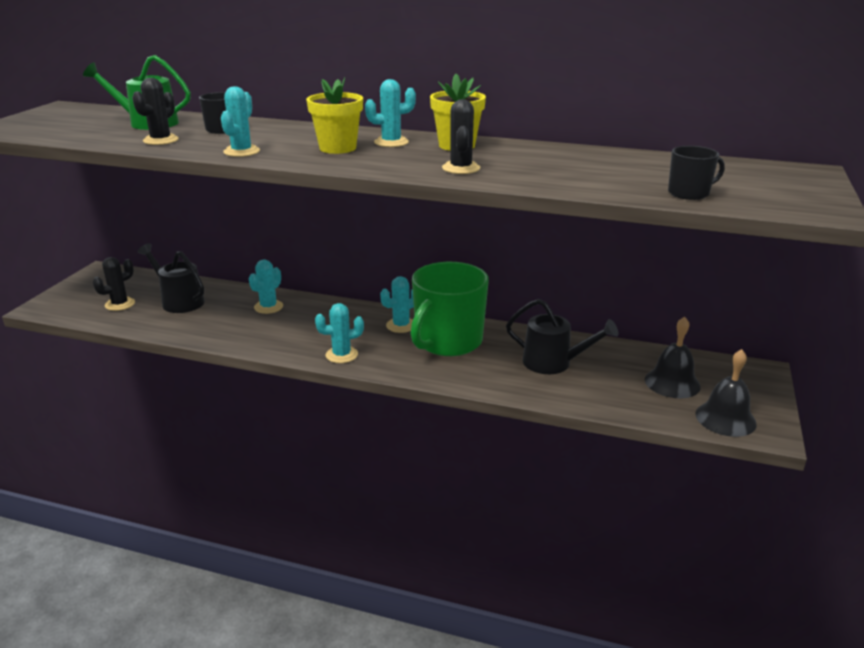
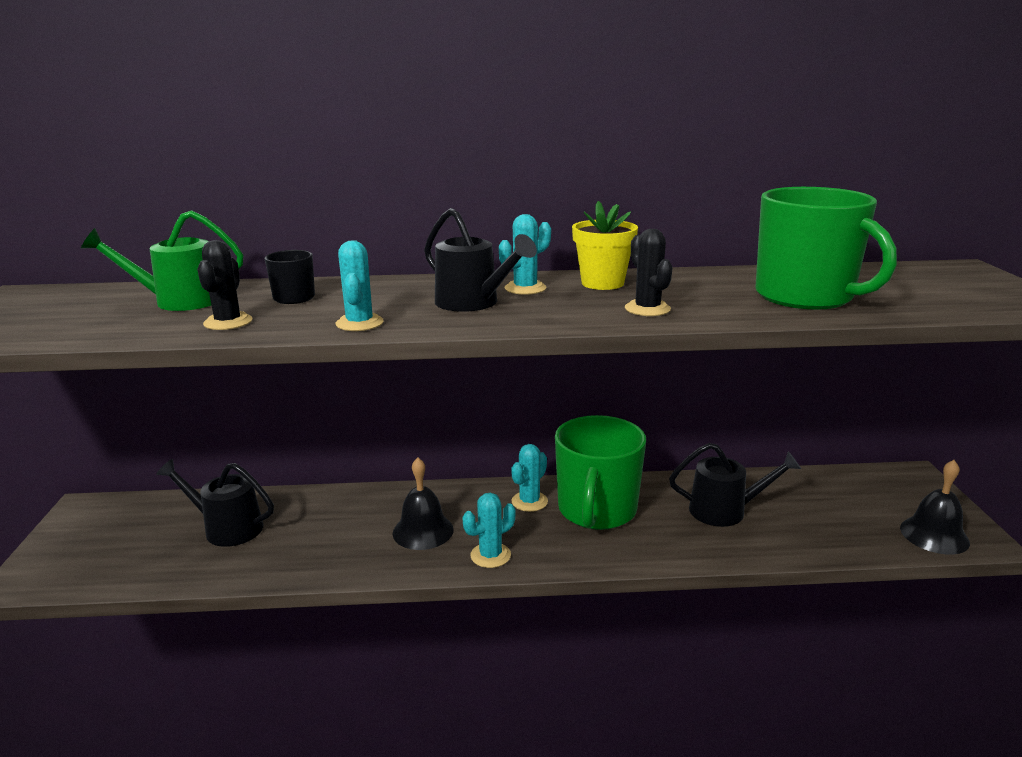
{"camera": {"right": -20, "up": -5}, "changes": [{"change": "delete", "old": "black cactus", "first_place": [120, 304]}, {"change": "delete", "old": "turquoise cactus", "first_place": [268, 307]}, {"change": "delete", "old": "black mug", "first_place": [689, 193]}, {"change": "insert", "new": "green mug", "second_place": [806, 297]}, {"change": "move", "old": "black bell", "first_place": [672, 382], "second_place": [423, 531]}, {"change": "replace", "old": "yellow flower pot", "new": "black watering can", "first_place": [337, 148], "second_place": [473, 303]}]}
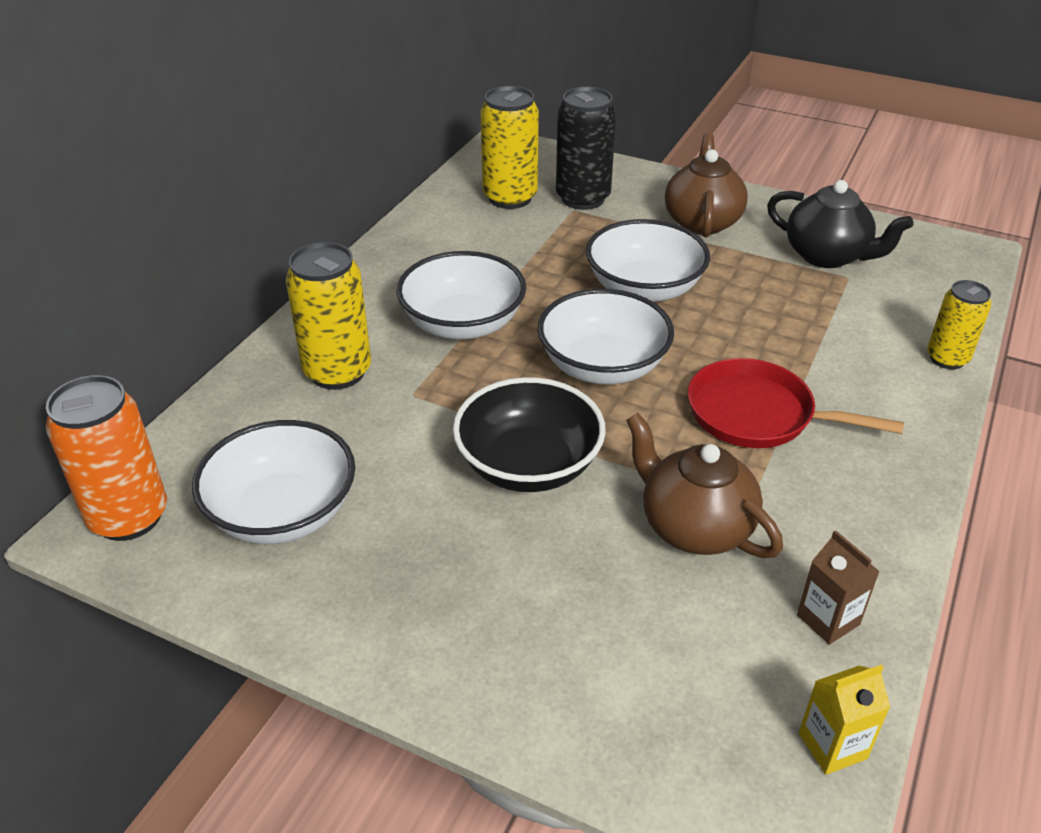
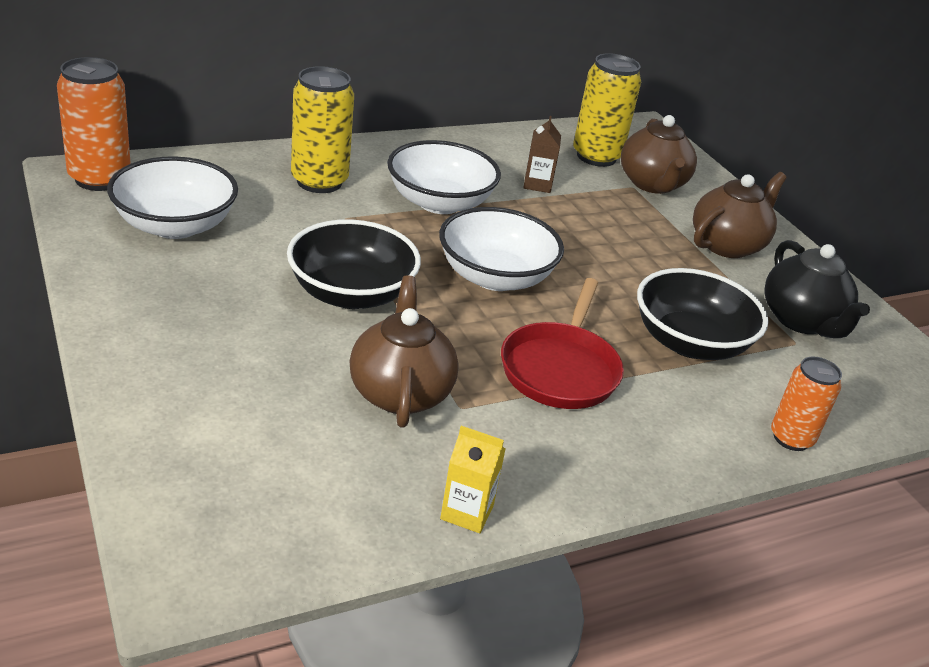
{"camera": {"right": 35, "up": -5}, "changes": [{"change": "delete", "old": "white bowl", "first_place": [644, 288]}, {"change": "insert", "new": "black bowl", "second_place": [690, 342]}, {"change": "move", "old": "brown carton", "first_place": [828, 619], "second_place": [537, 184]}, {"change": "move", "old": "yellow carton", "first_place": [832, 746], "second_place": [467, 512]}, {"change": "replace", "old": "black can", "new": "brown teapot", "first_place": [583, 198], "second_place": [652, 184]}, {"change": "recolor", "old": "yellow can", "new": "orange can", "first_place": [947, 359], "second_place": [791, 438]}, {"change": "rotate", "old": "red pan", "first_place": [757, 414], "second_place": [560, 369], "degrees": -135}]}
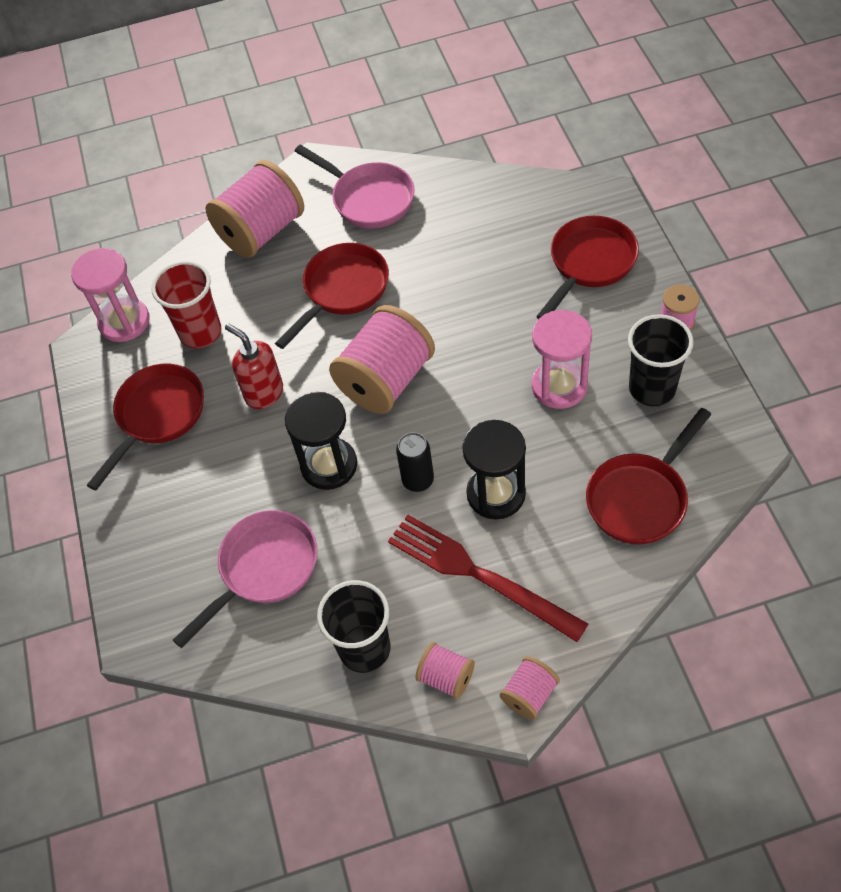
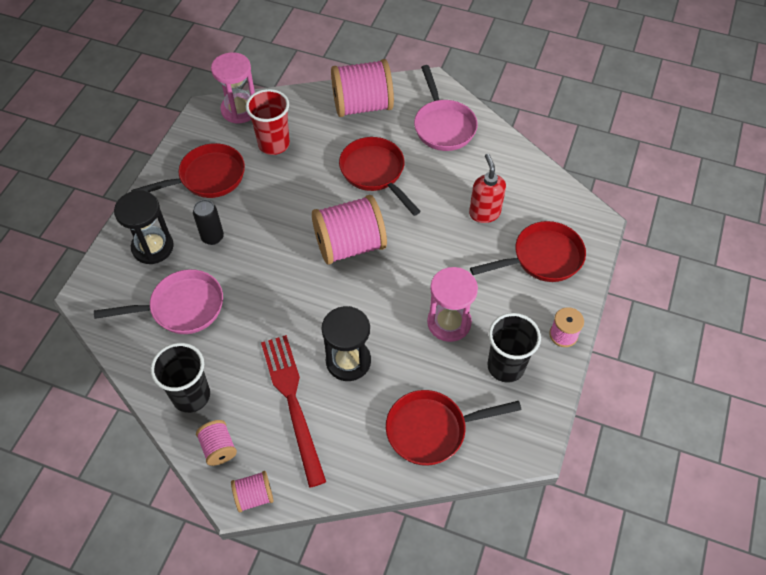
{"camera": {"right": 30, "up": 0}, "changes": [{"change": "move", "old": "red soap dispenser", "first_place": [264, 393], "second_place": [484, 213]}, {"change": "move", "old": "black hourglass", "first_place": [329, 465], "second_place": [153, 247]}, {"change": "move", "old": "black can", "first_place": [418, 480], "second_place": [212, 237]}, {"change": "rotate", "old": "red pan", "first_place": [342, 291], "second_place": [375, 173], "degrees": -105}]}
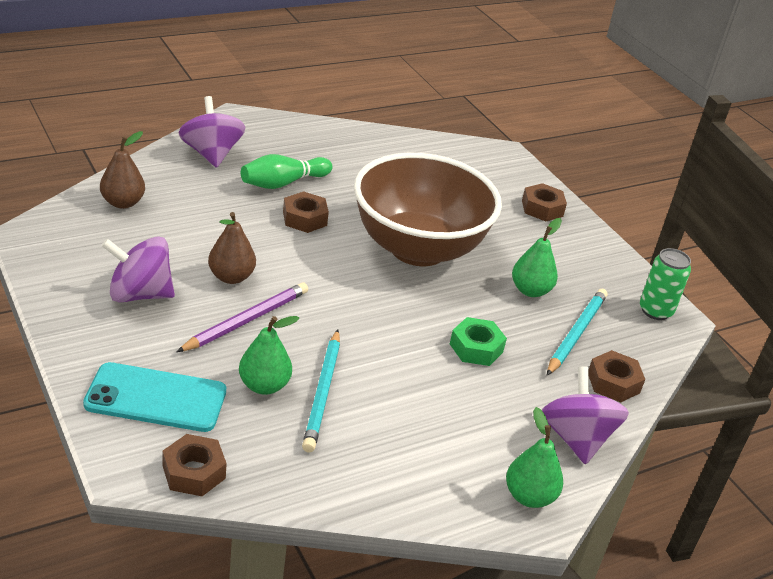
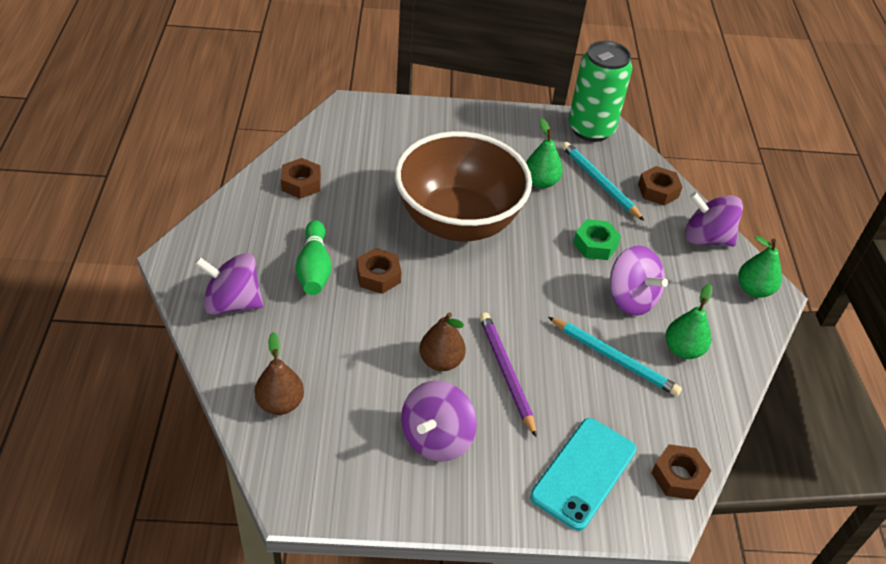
{"camera": {"right": -60, "up": 10}, "changes": [{"change": "insert", "new": "purple spinning top", "second_place": [631, 298]}, {"change": "move", "old": "green pear", "first_place": [264, 385], "second_place": [683, 349]}, {"change": "move", "old": "brown nut", "first_place": [542, 208], "second_place": [301, 183]}, {"change": "resize", "old": "green can", "first_place": [655, 311], "second_place": [591, 129], "factor": 1.7}]}
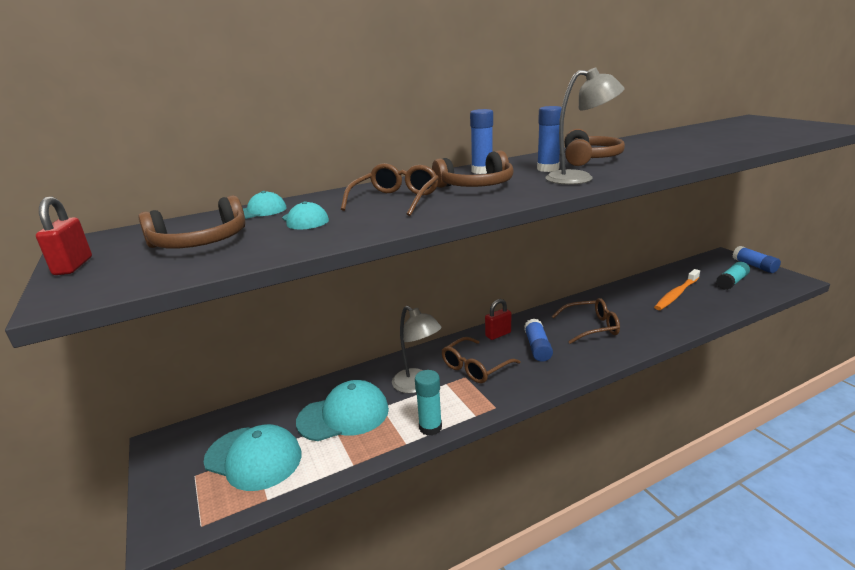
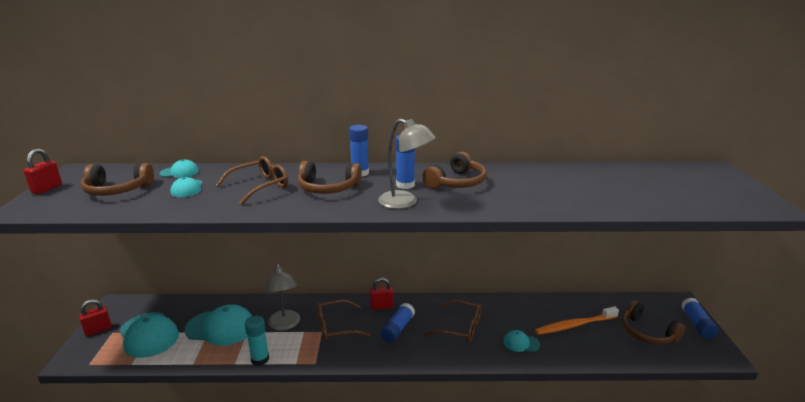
{"camera": {"right": 25, "up": 0}, "changes": [{"change": "insert", "new": "red padlock", "second_place": [98, 330]}, {"change": "insert", "new": "turquoise cap", "second_place": [521, 343]}, {"change": "replace", "old": "turquoise glue stick", "new": "brown headphones", "first_place": [731, 282], "second_place": [647, 333]}]}
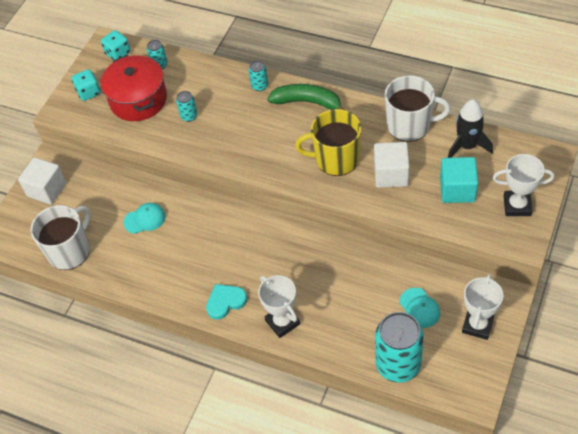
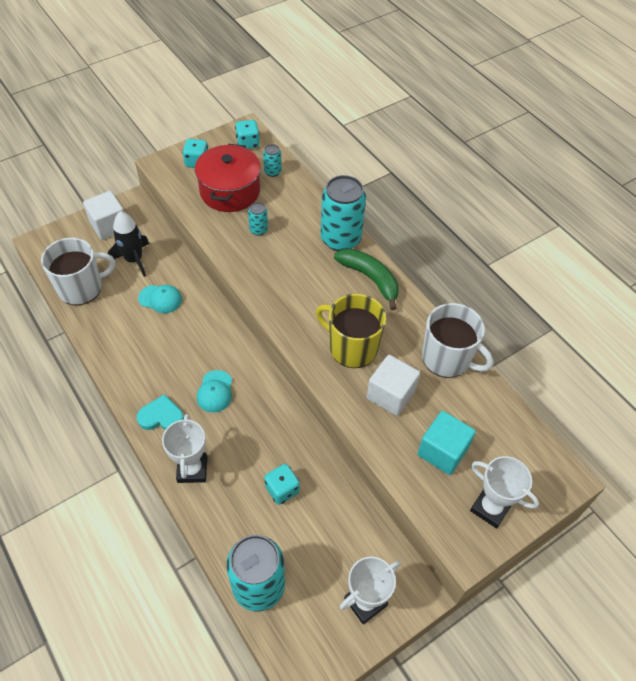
{"camera": {"right": 25, "up": 0}, "changes": [{"change": "insert", "new": "turquoise dice", "second_place": [282, 490]}, {"change": "move", "old": "turquoise cap", "first_place": [419, 308], "second_place": [215, 391]}, {"change": "move", "old": "black rocket", "first_place": [467, 146], "second_place": [134, 260]}, {"change": "resize", "old": "turquoise can", "first_place": [259, 86], "second_place": [340, 239], "factor": 2.21}]}
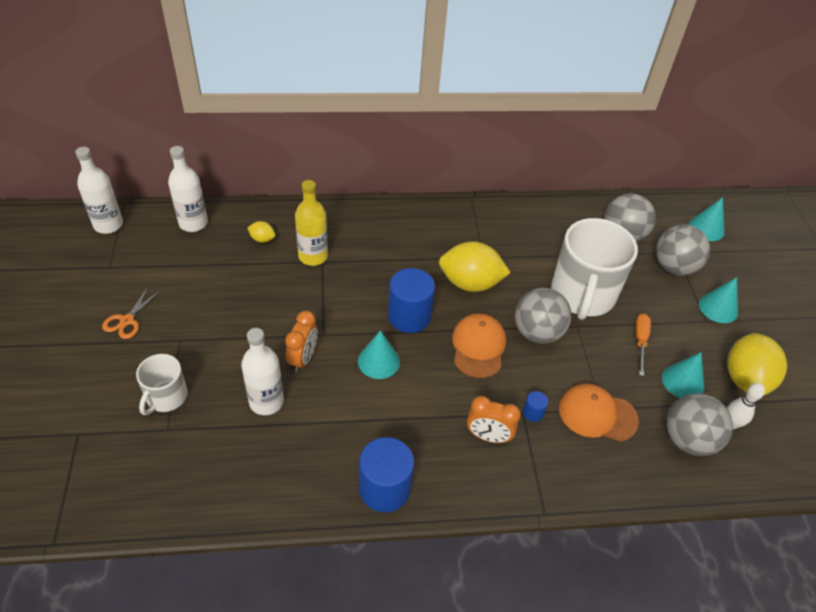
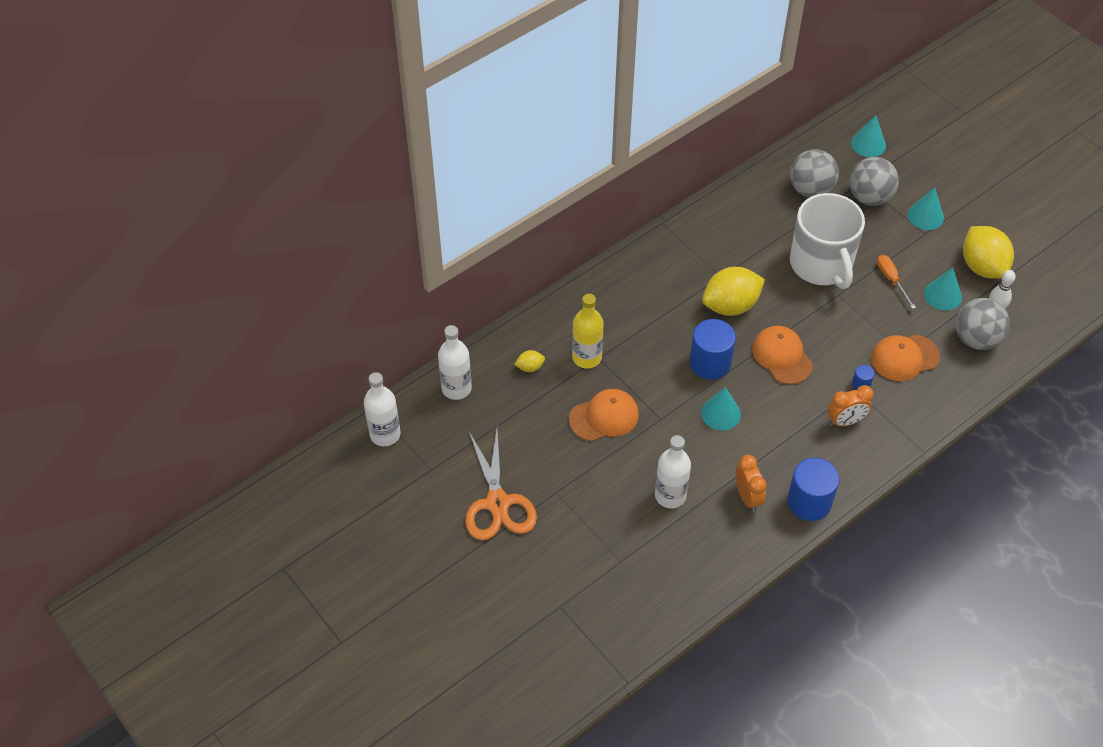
{"camera": {"right": -30, "up": 5}, "changes": [{"change": "delete", "old": "white mug", "first_place": [166, 397]}, {"change": "delete", "old": "grey ball", "first_place": [537, 332]}, {"change": "insert", "new": "orange cap", "second_place": [604, 417]}, {"change": "move", "old": "orange clock", "first_place": [303, 358], "second_place": [747, 497]}, {"change": "resize", "old": "orange scissors", "first_place": [127, 320], "second_place": [497, 503], "factor": 1.95}]}
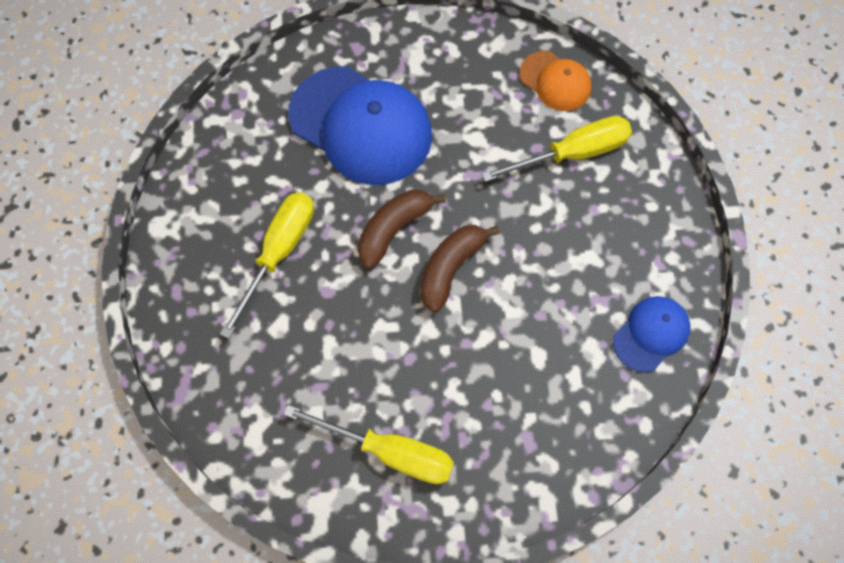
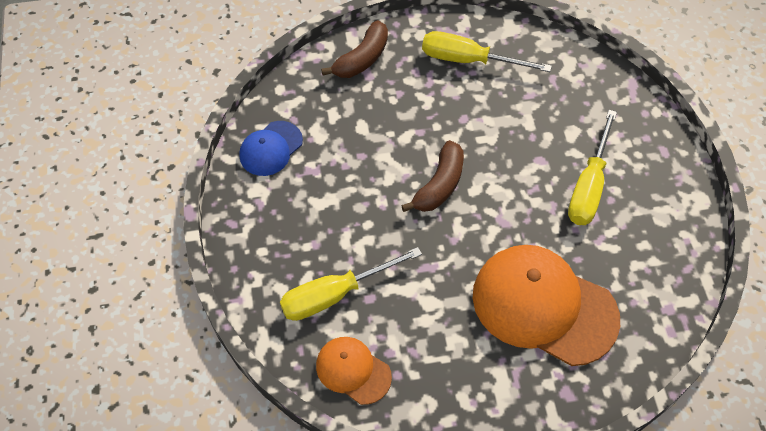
{"camera": {"right": 175, "up": -10}, "changes": [{"change": "move", "old": "brown banana", "first_place": [393, 230], "second_place": [362, 59]}, {"change": "recolor", "old": "blue cap", "new": "orange cap", "first_place": [361, 126], "second_place": [544, 306]}]}
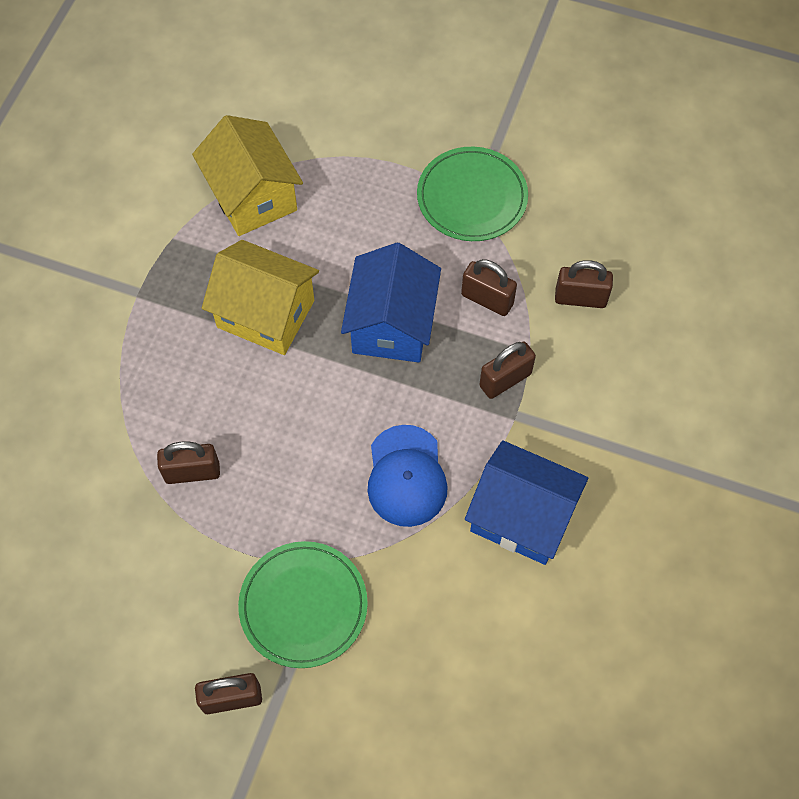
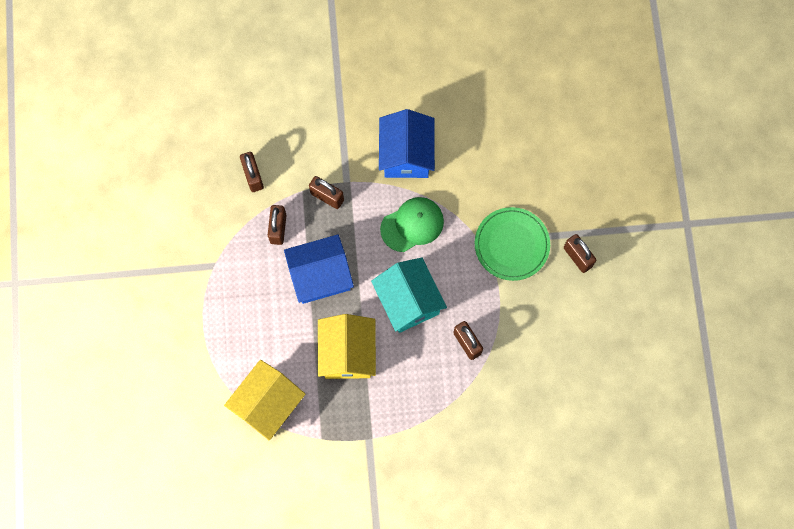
{"camera": {"right": -115, "up": 10}, "changes": [{"change": "delete", "old": "green plate", "first_place": [472, 197]}, {"change": "insert", "new": "turquoise house", "second_place": [408, 301]}, {"change": "recolor", "old": "blue cap", "new": "green cap", "first_place": [406, 476], "second_place": [412, 225]}]}
